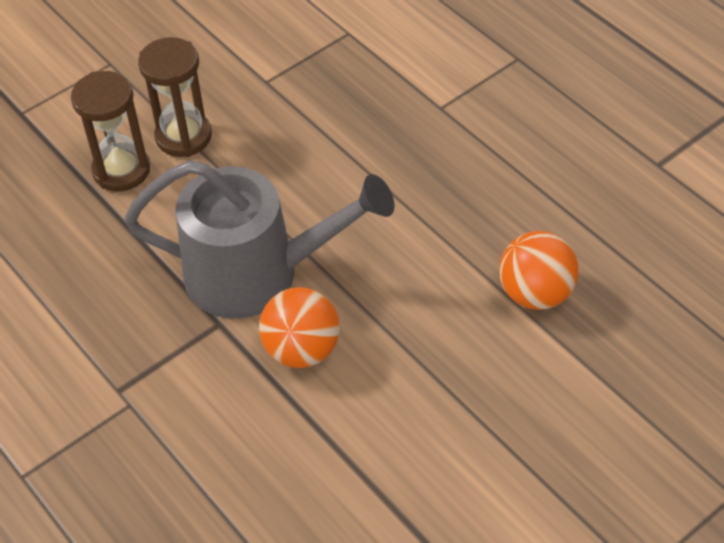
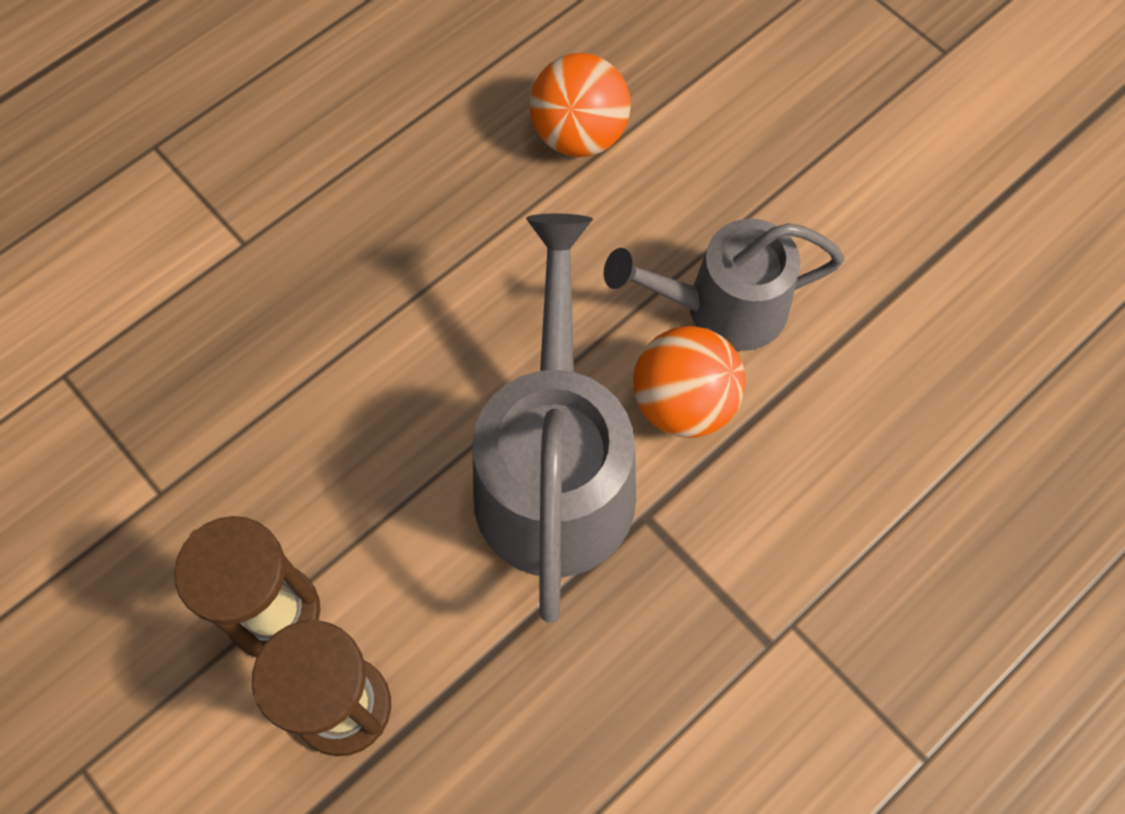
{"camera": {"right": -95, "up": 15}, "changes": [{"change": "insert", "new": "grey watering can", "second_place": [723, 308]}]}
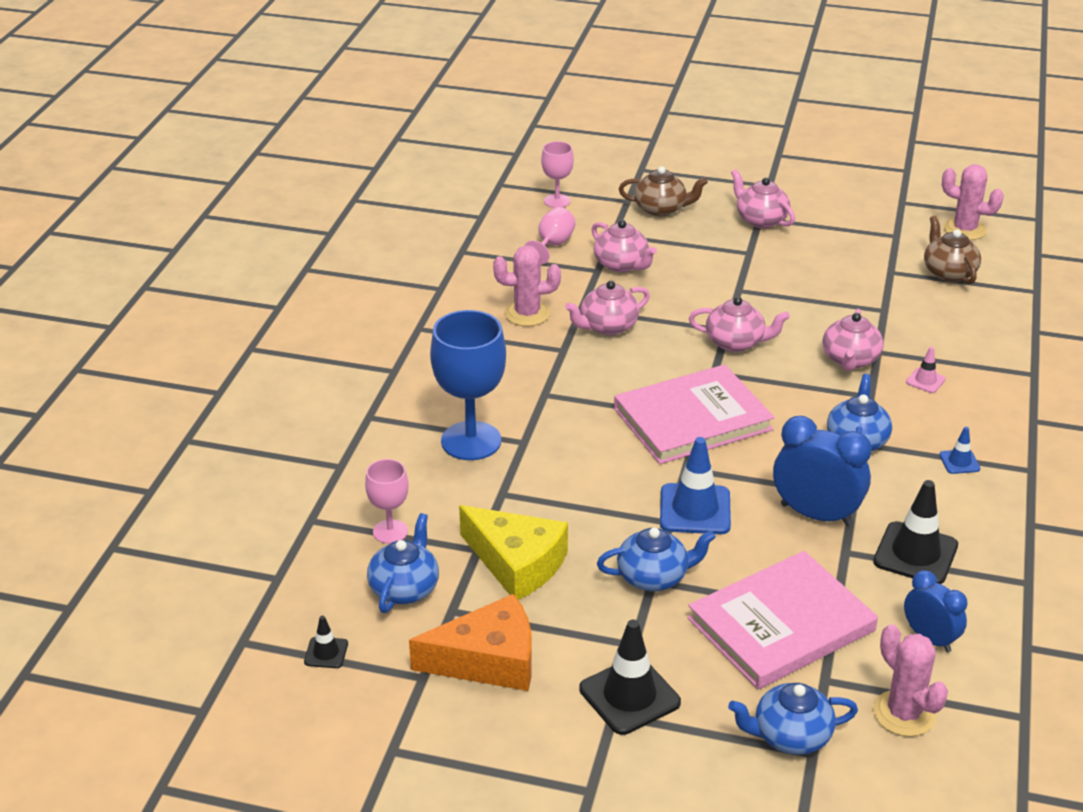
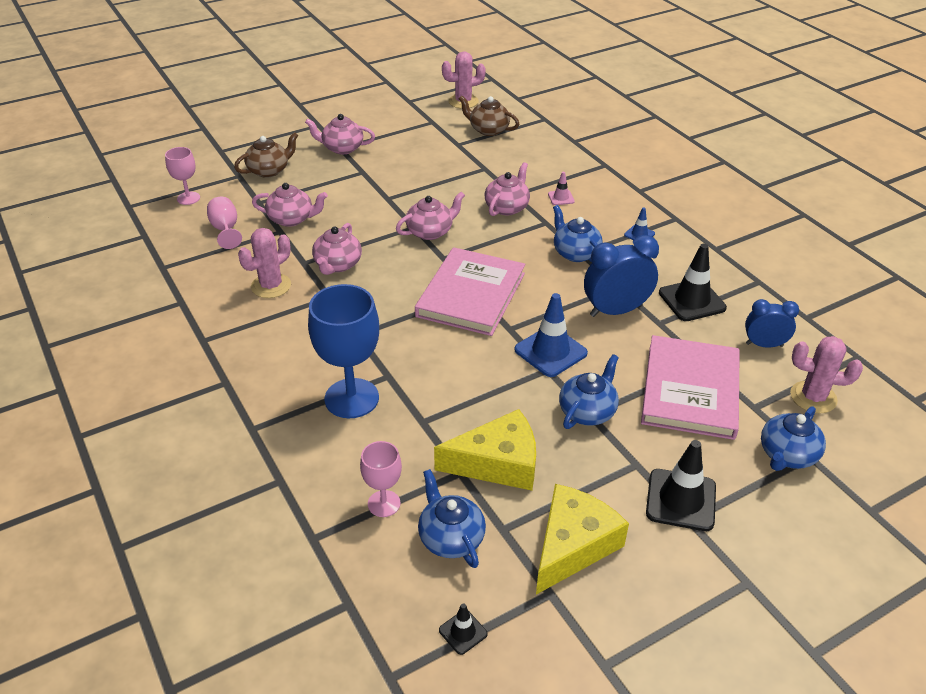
{"camera": {"right": -45, "up": 5}, "changes": [{"change": "recolor", "old": "orange cheese", "new": "yellow cheese", "first_place": [488, 660], "second_place": [573, 545]}, {"change": "rotate", "old": "pink teapot", "first_place": [850, 360], "second_place": [507, 207], "degrees": -120}]}
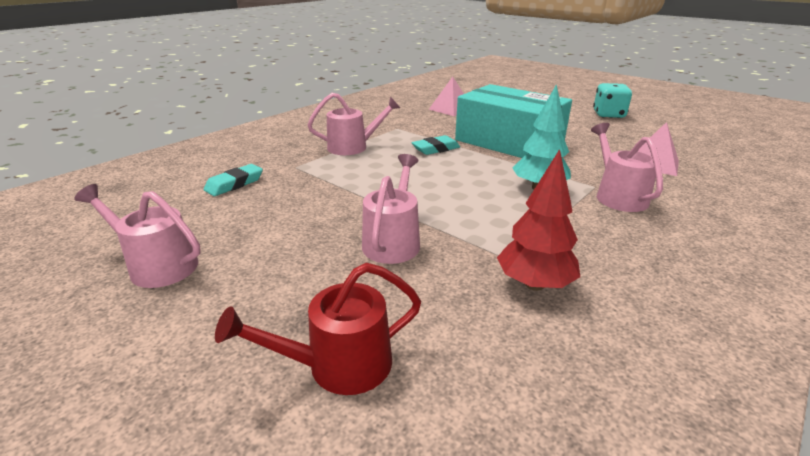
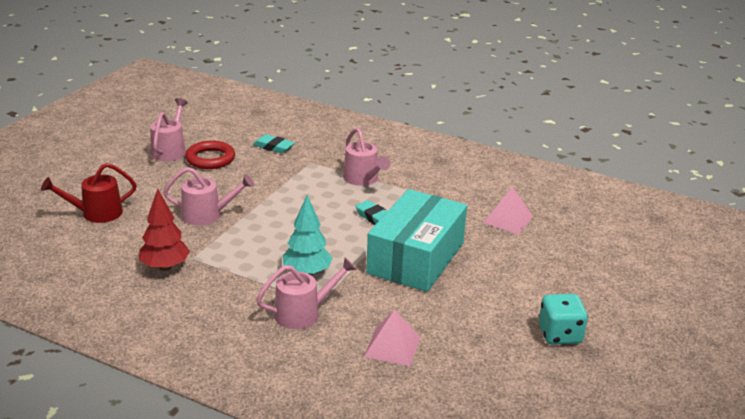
{"camera": {"right": 75, "up": 0}, "changes": [{"change": "insert", "new": "red ring", "second_place": [210, 159]}, {"change": "rotate", "old": "red watering can", "first_place": [338, 366], "second_place": [96, 213], "degrees": -75}]}
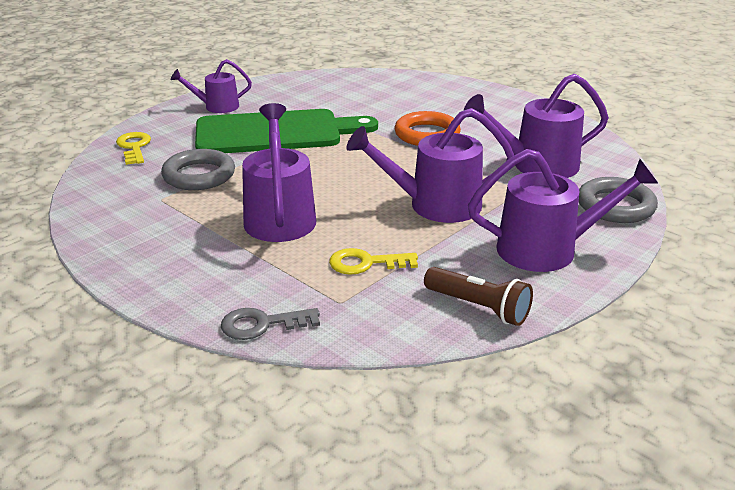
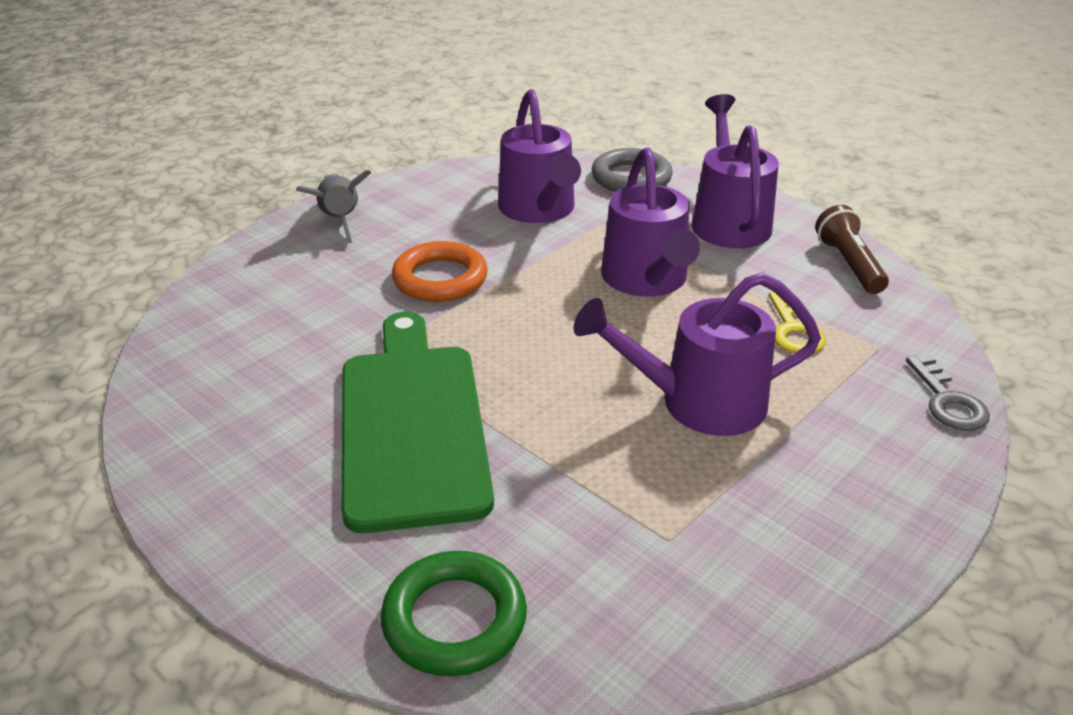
{"camera": {"right": -90, "up": 5}, "changes": [{"change": "delete", "old": "grey ring", "first_place": [199, 175]}, {"change": "delete", "old": "purple watering can", "first_place": [216, 107]}, {"change": "insert", "new": "grey rocket", "second_place": [340, 221]}, {"change": "replace", "old": "yellow key", "new": "green ring", "first_place": [134, 147], "second_place": [454, 619]}, {"change": "rotate", "old": "brown flashlight", "first_place": [478, 308], "second_place": [849, 264], "degrees": -45}]}
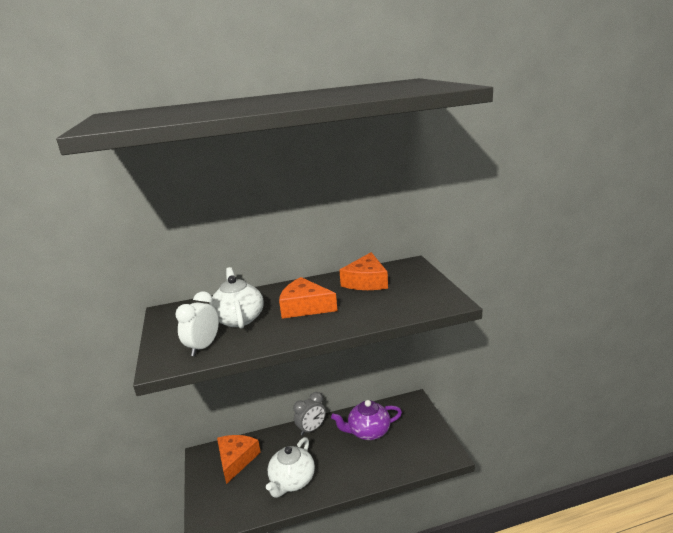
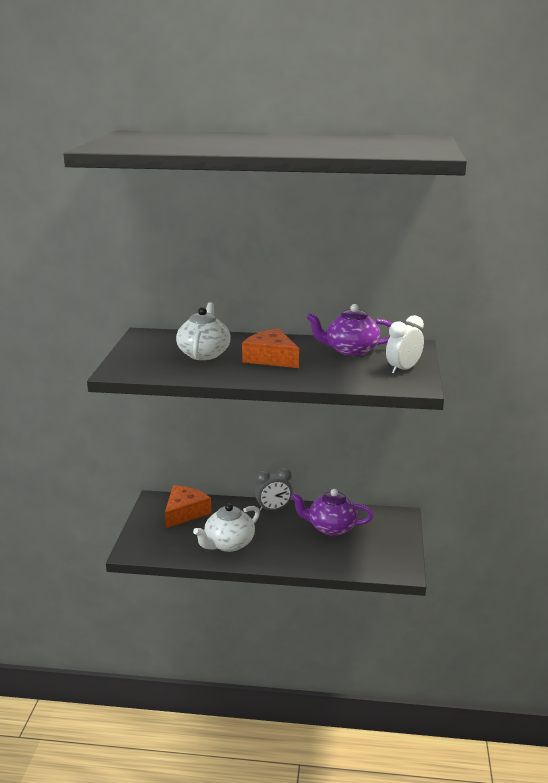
{"camera": {"right": 20, "up": 0}, "changes": [{"change": "move", "old": "white clock", "first_place": [203, 347], "second_place": [403, 370]}, {"change": "replace", "old": "orange cheese", "new": "purple teapot", "first_place": [366, 281], "second_place": [350, 350]}]}
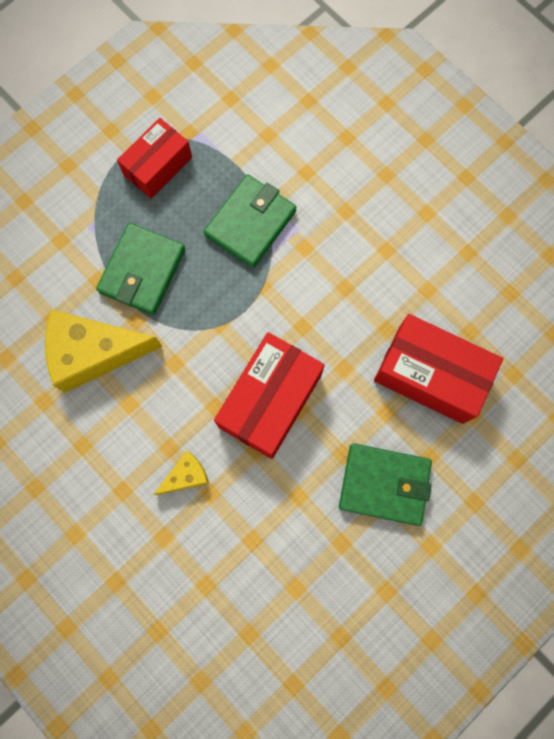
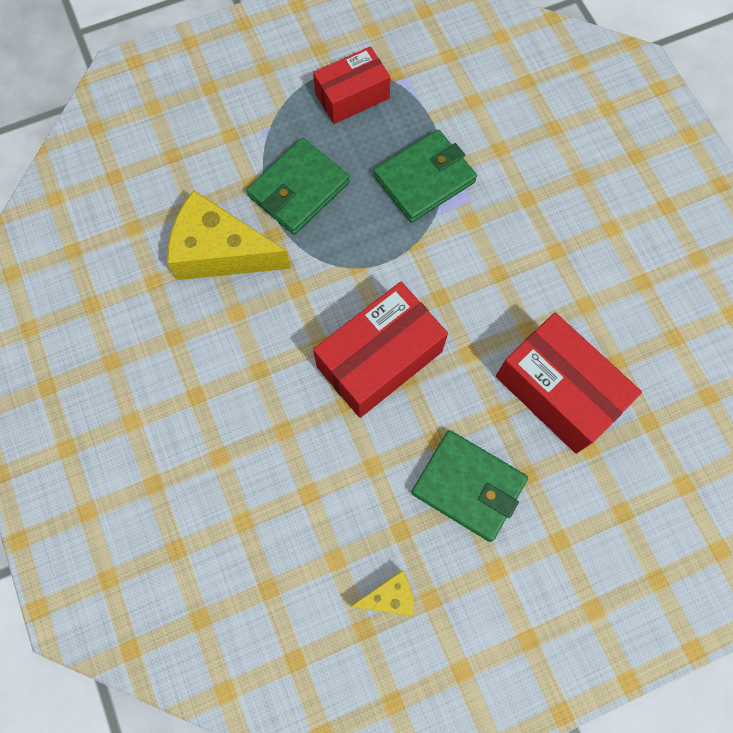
{"camera": {"right": 20, "up": -5}, "changes": [{"change": "move", "old": "yellow cheese", "first_place": [186, 475], "second_place": [389, 596]}]}
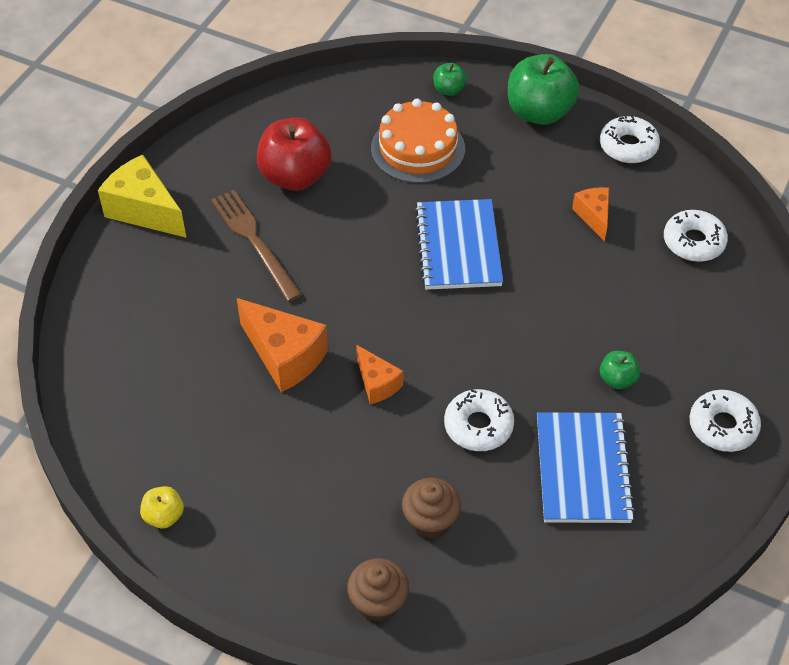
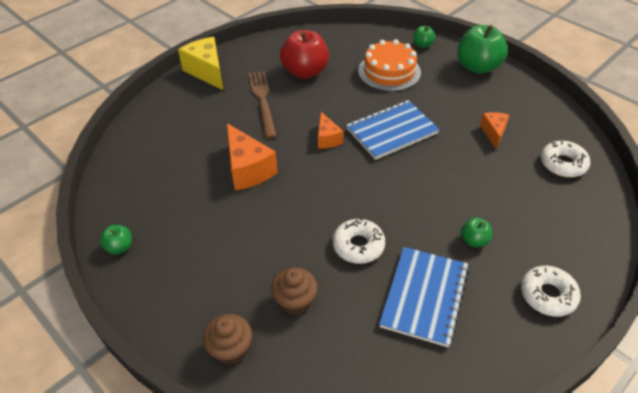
{"camera": {"right": 20, "up": -5}, "changes": [{"change": "delete", "old": "white donut", "first_place": [628, 146]}, {"change": "move", "old": "orange cheese", "first_place": [377, 383], "second_place": [327, 139]}, {"change": "recolor", "old": "yellow apple", "new": "green apple", "first_place": [164, 516], "second_place": [120, 247]}, {"change": "rotate", "old": "blue notebook", "first_place": [458, 247], "second_place": [391, 131], "degrees": 45}]}
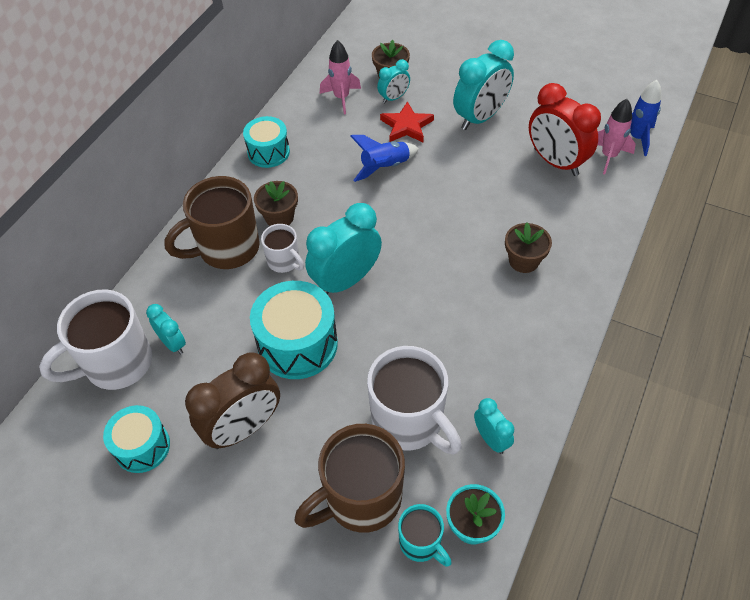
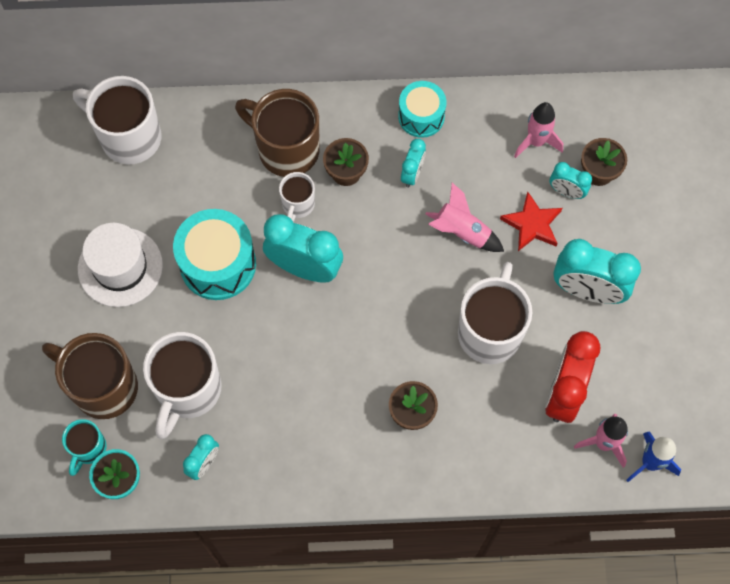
{"camera": {"right": 60, "up": 15}, "changes": [{"change": "delete", "old": "turquoise drum", "first_place": [142, 447]}, {"change": "insert", "new": "white mug", "second_place": [490, 331]}, {"change": "move", "old": "turquoise clock", "first_place": [173, 343], "second_place": [412, 174]}, {"change": "replace", "old": "brown clock", "new": "white hat", "first_place": [244, 428], "second_place": [120, 267]}, {"change": "recolor", "old": "blue rocket", "new": "pink rocket", "first_place": [385, 167], "second_place": [462, 232]}]}
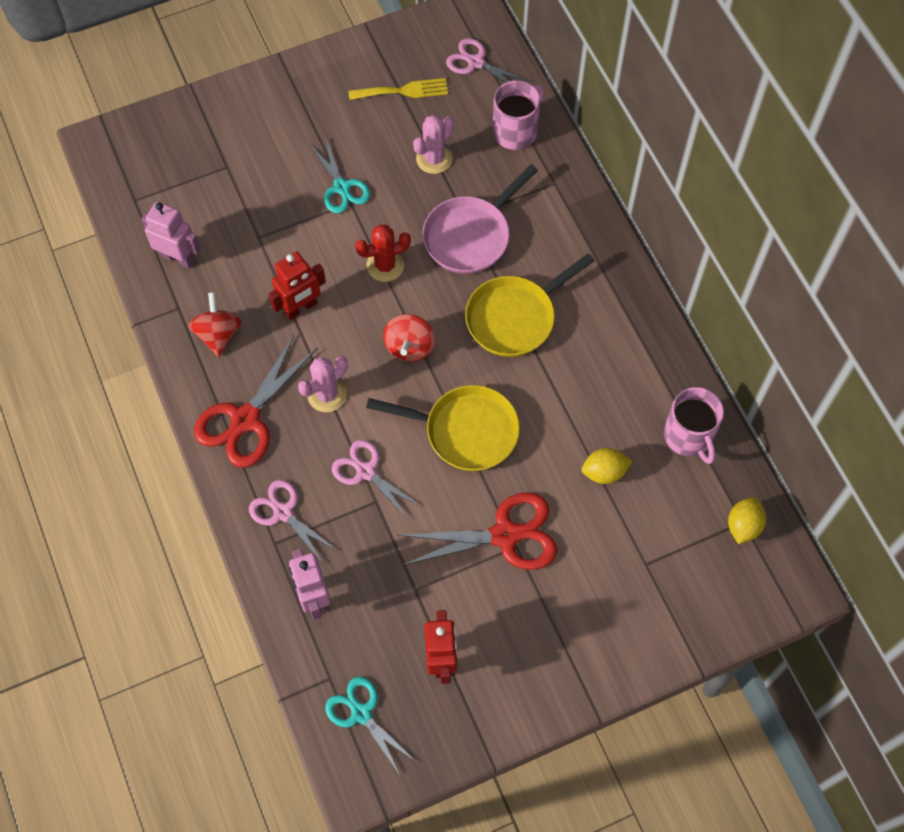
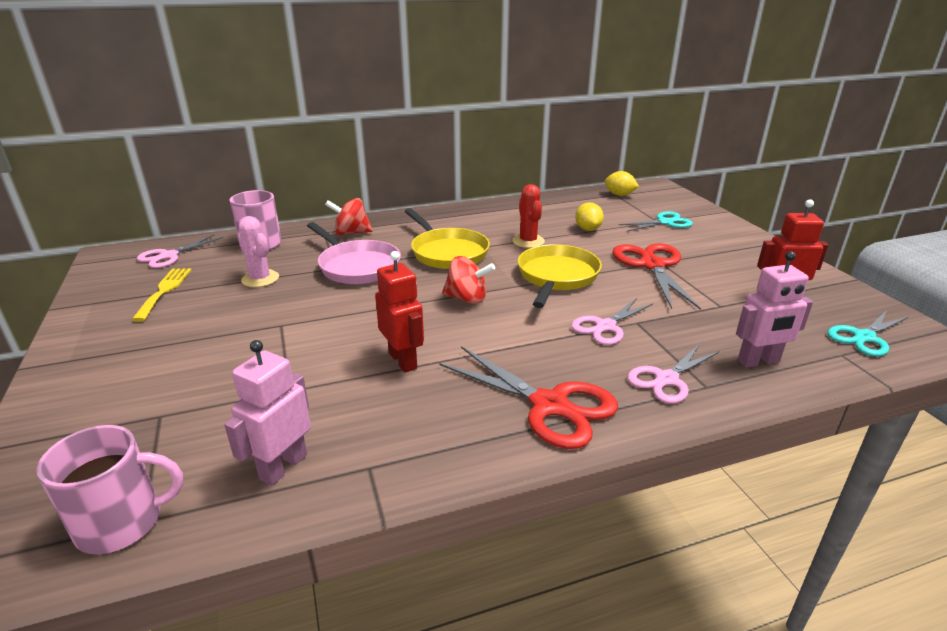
{"camera": {"right": -85, "up": -35}, "changes": [{"change": "delete", "old": "pink cactus", "first_place": [327, 394]}, {"change": "move", "old": "red spinning top", "first_place": [218, 334], "second_place": [351, 233]}, {"change": "move", "old": "turquoise scissors", "first_place": [341, 187], "second_place": [665, 222]}, {"change": "move", "old": "red cactus", "first_place": [385, 265], "second_place": [528, 241]}, {"change": "move", "old": "pink mug", "first_place": [689, 436], "second_place": [122, 522]}]}
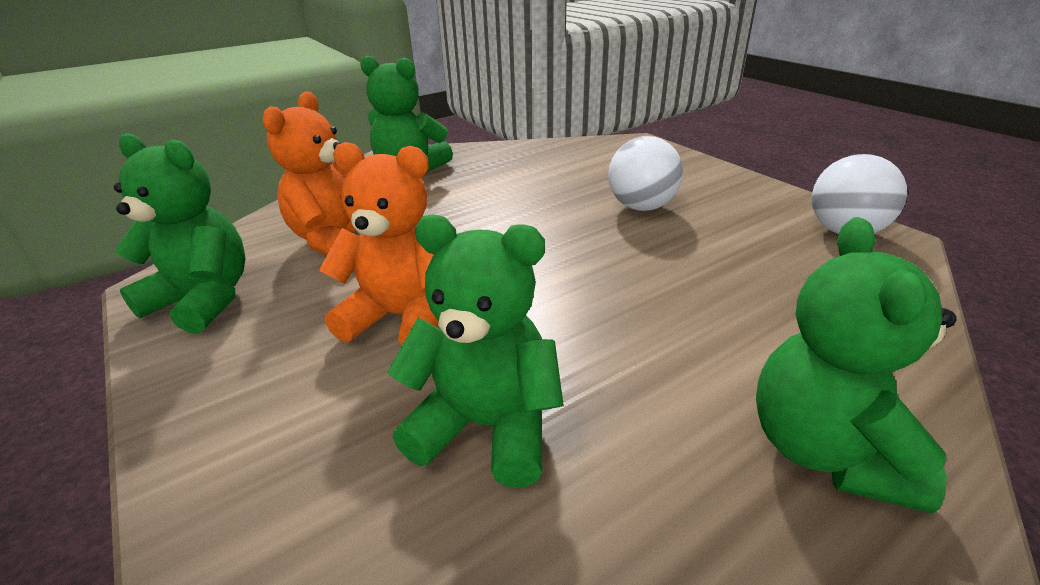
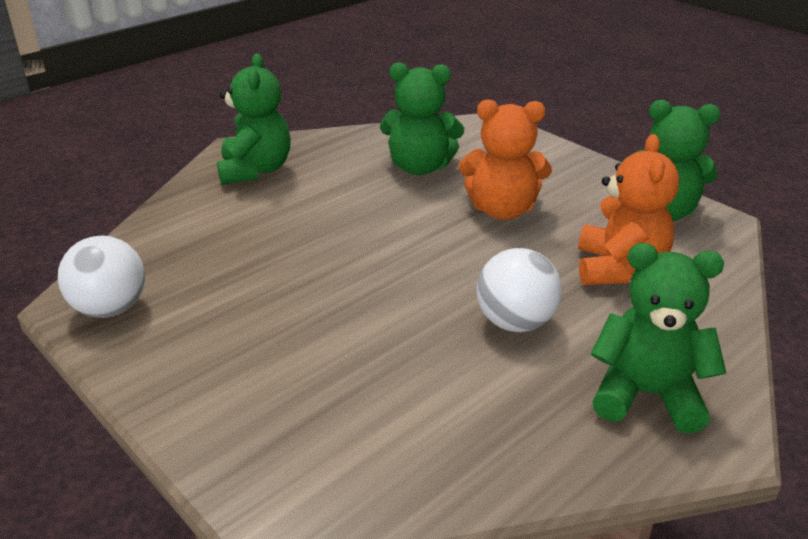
{"camera": {"right": 170, "up": 0}, "changes": [{"change": "move", "old": "white ball", "first_place": [641, 207], "second_place": [515, 322]}]}
